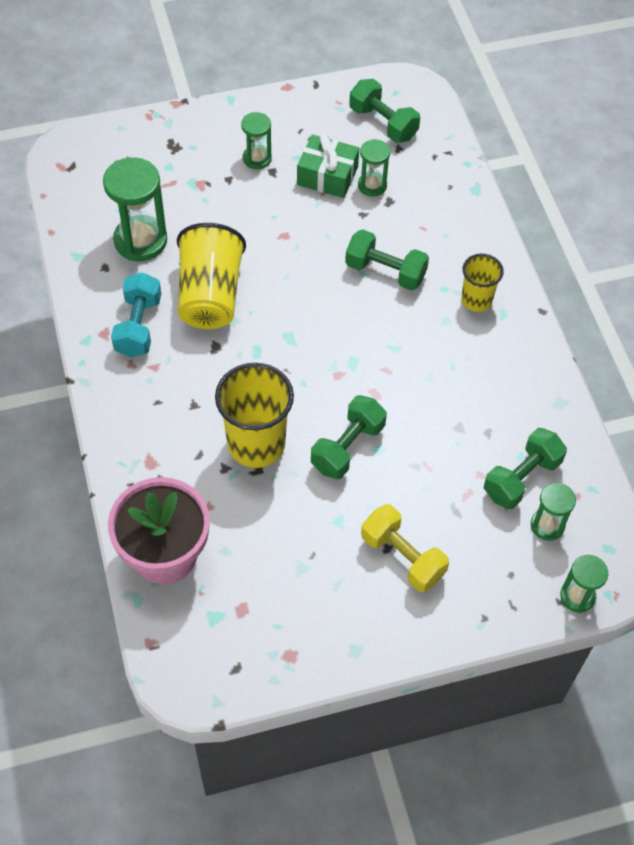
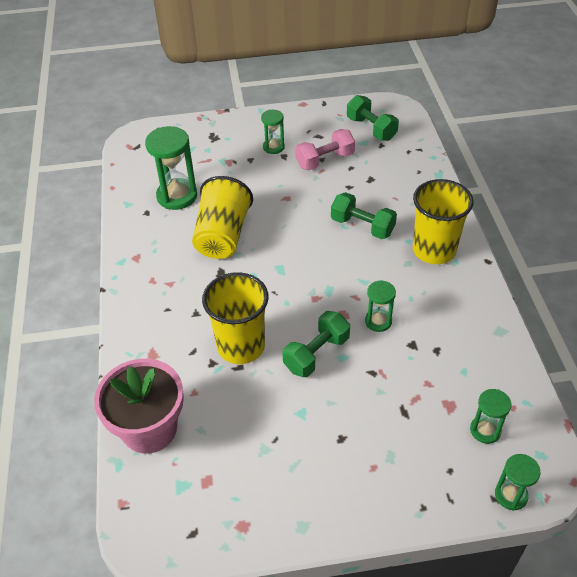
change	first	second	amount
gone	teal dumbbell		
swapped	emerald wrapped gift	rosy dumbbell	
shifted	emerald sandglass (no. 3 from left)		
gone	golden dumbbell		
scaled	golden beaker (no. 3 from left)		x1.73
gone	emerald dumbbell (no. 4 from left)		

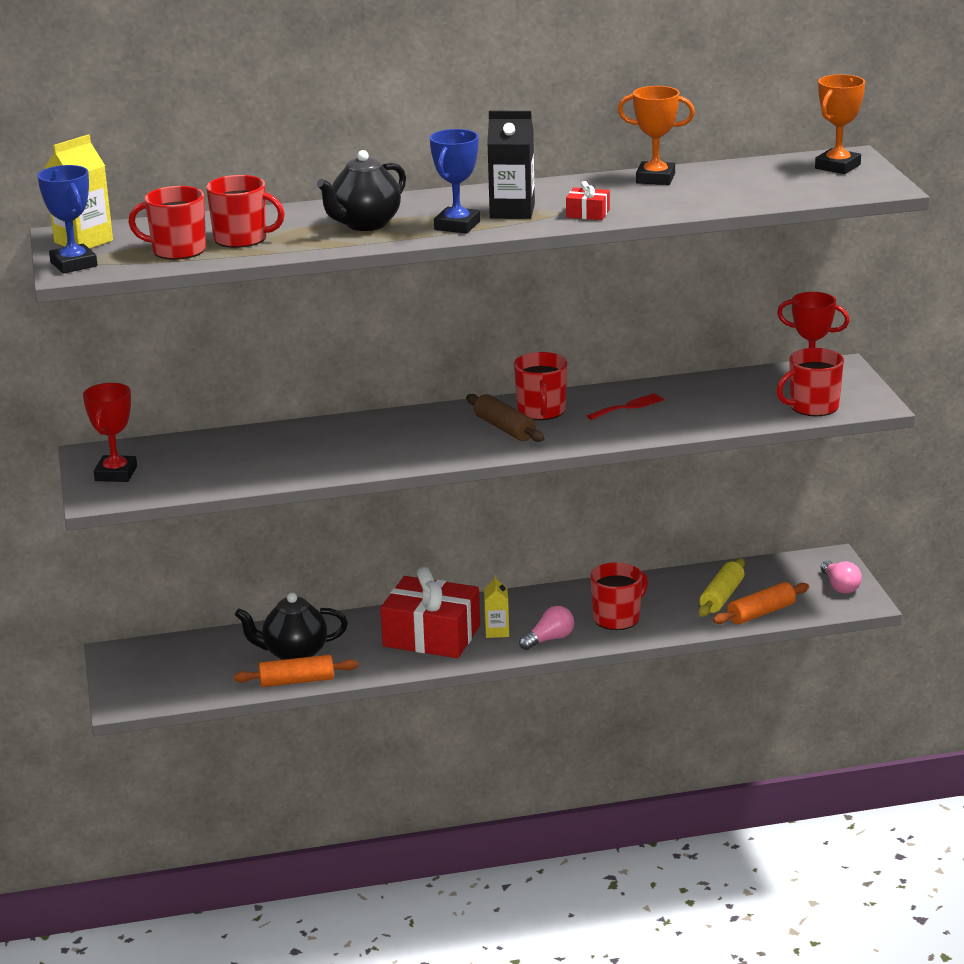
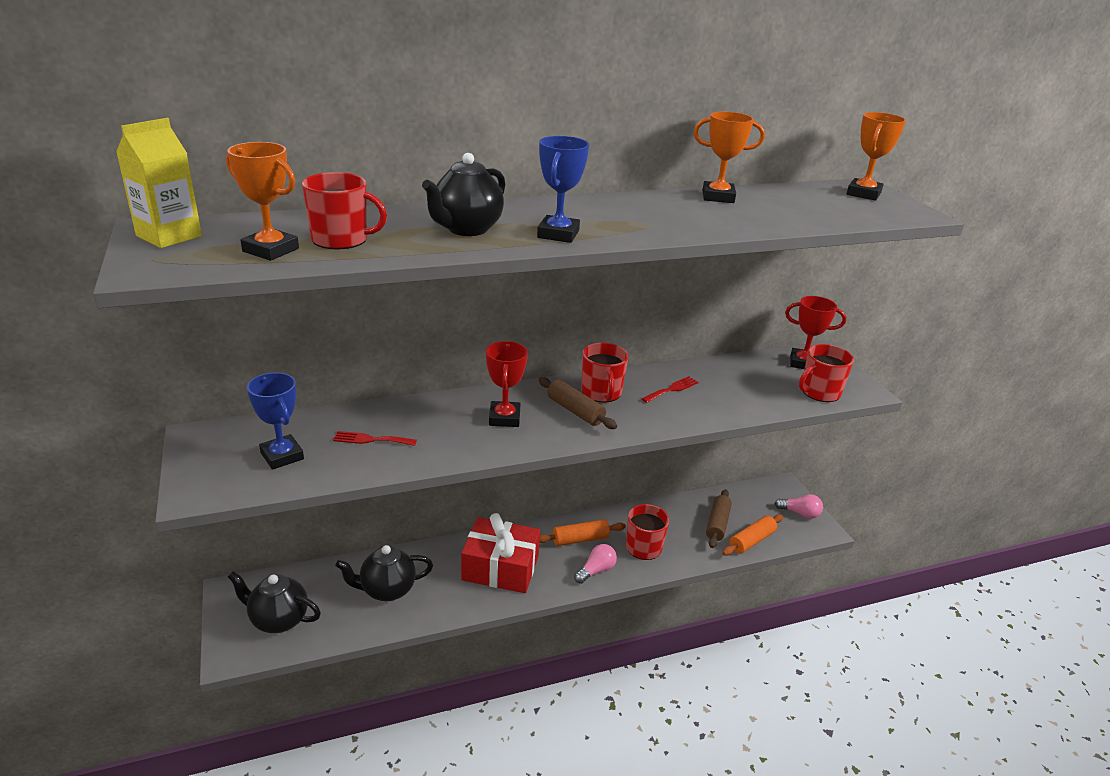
change	first	second	amount
shifted	cobalt award cup (no. 1 from left)		
shifted	scarlet award cup (no. 1 from left)		
swapped	scarlet tea mug (no. 1 from left)	bright orange award cup (no. 1 from left)	
shifted	bright orange dough roller (no. 1 from left)		
gone	golden juice carton (no. 2 from left)		
gone	ebony juice carton		
gone	scarlet wrapped gift (no. 2 from left)		
repainted	golden dough roller	dark brown dough roller (no. 2 from left)	
rotated	rosy light bulb (no. 2 from left)		45 degrees counterclockwise
new		ebony tea pot (no. 1 from left)	
new		scarlet fork (no. 1 from left)	

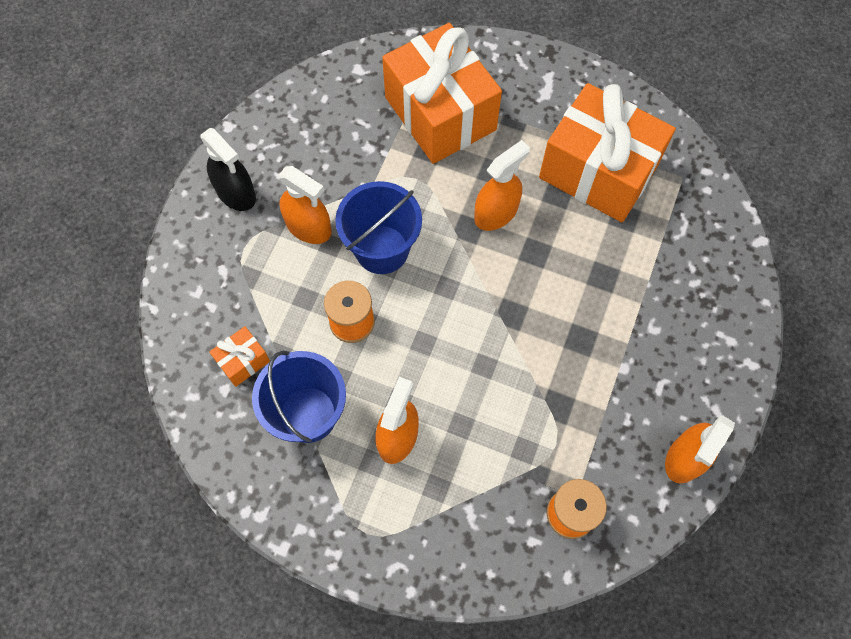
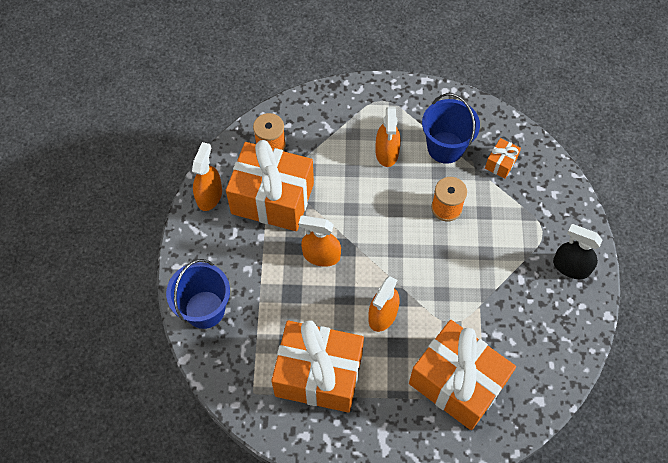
change	first	second	amount
shifted	bright orange spray cleaner (no. 1 from left in the first image)	bright orange spray cleaner (no. 2 from left)	
shifted	cobalt bucket (no. 2 from left in the first image)	cobalt bucket (no. 1 from left)	
new		bright orange wrapped gift (no. 1 from left)	

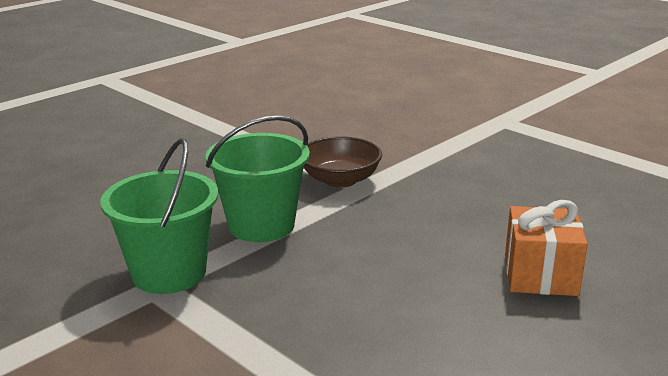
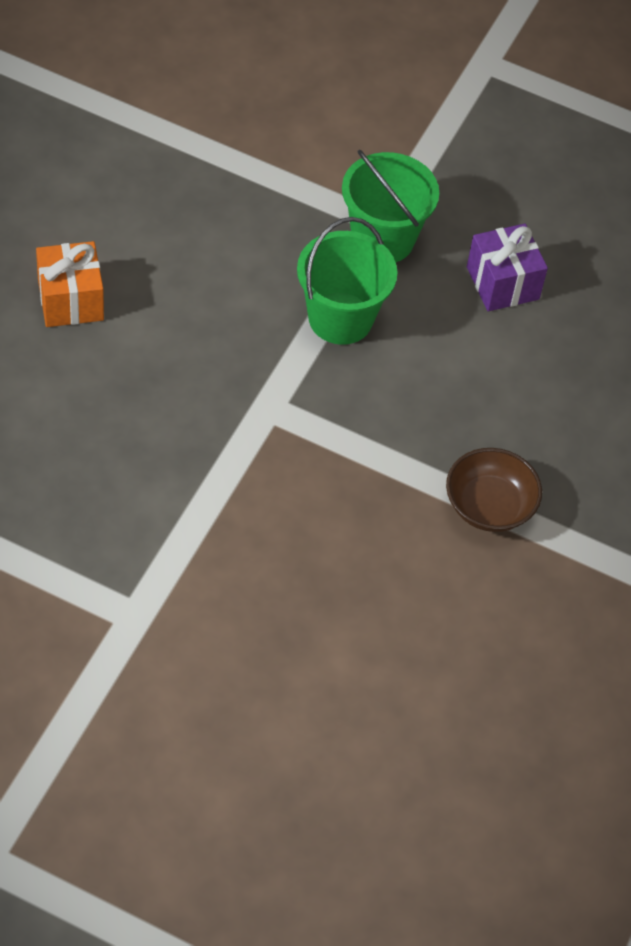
change	first	second	amount
shifted	dark brown deep dish		
new		royal purple wrapped gift	

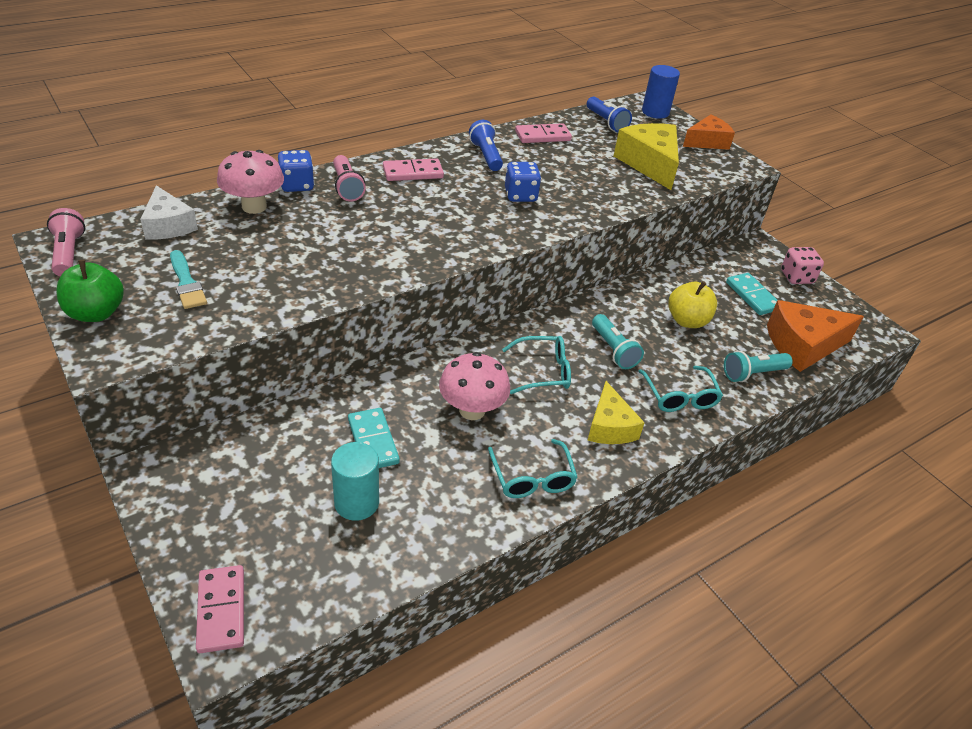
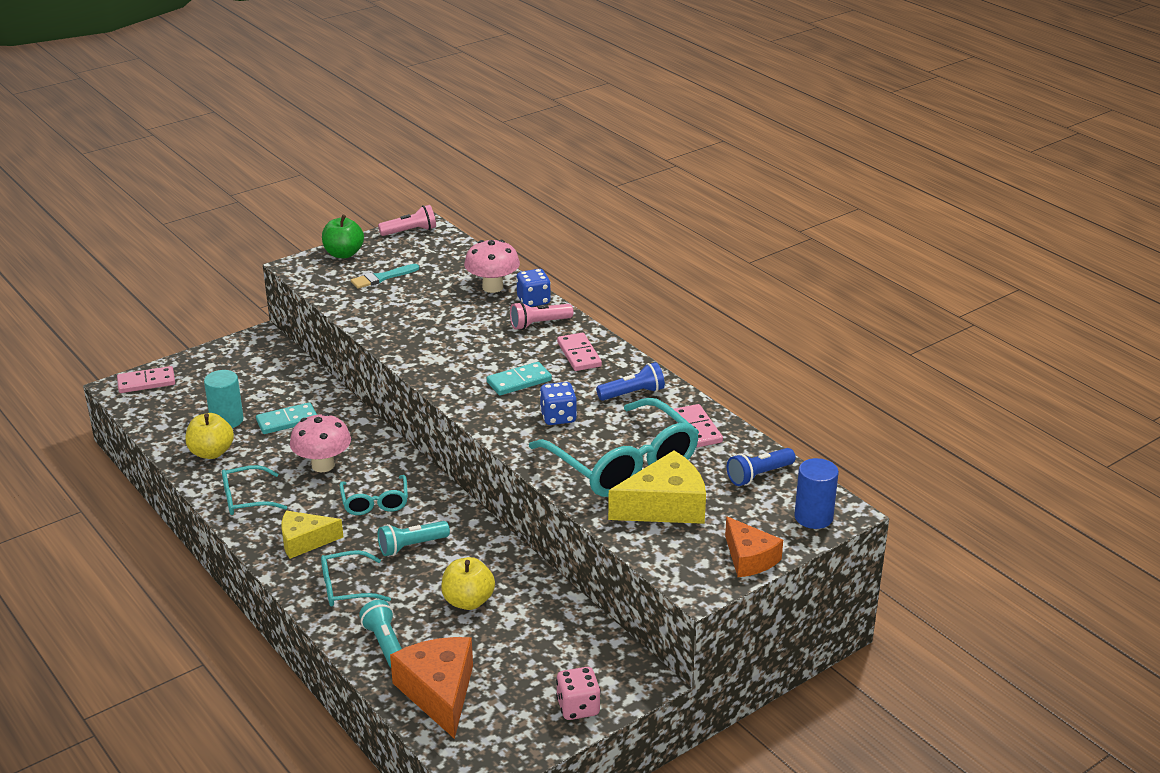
change	first	second	amount
gone	snow-white cheese wedge		
shifted	teal domino piece (no. 2 from left)		
new		golden apple (no. 1 from left)	
new		teal eyeglasses (no. 4 from left)	

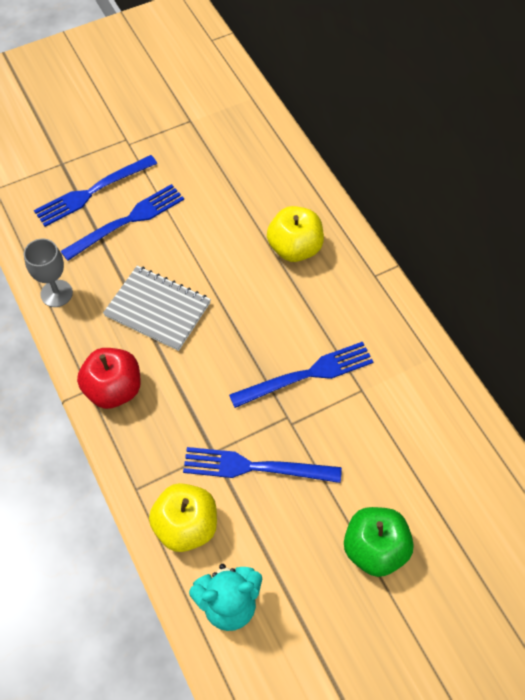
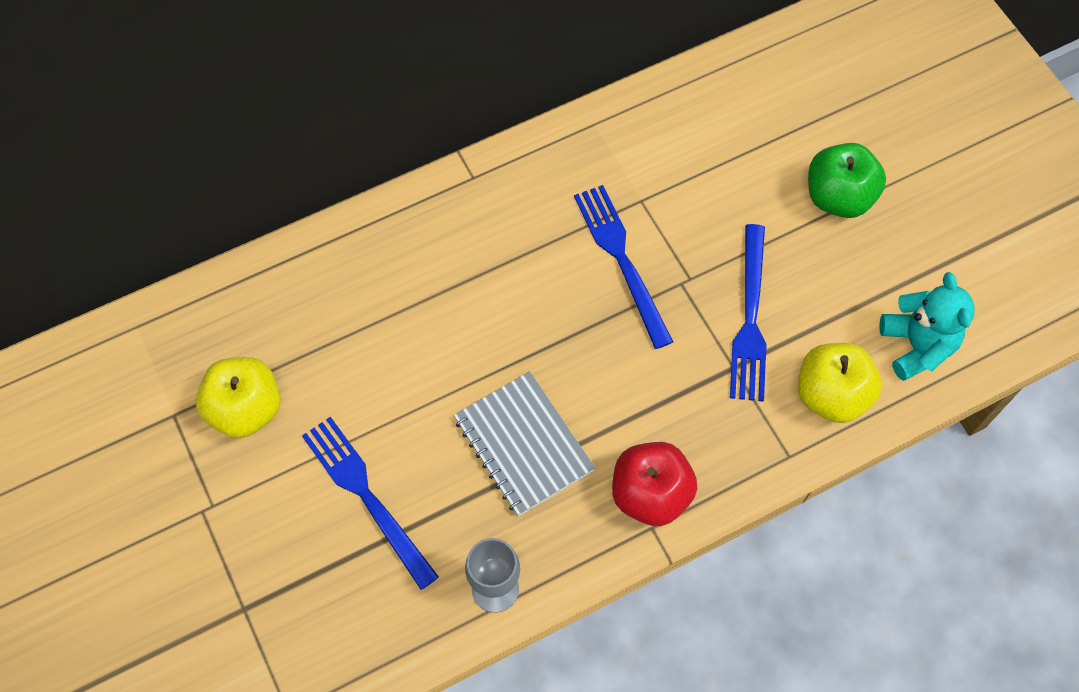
change	first	second	amount
gone	cobalt fork (no. 1 from left)		
rotated	gray notebook		60 degrees counterclockwise
shifted	golden apple (no. 2 from left in the first image)	golden apple (no. 1 from left)	

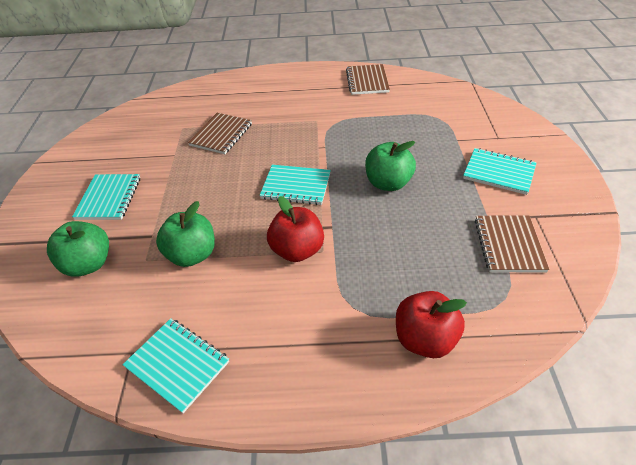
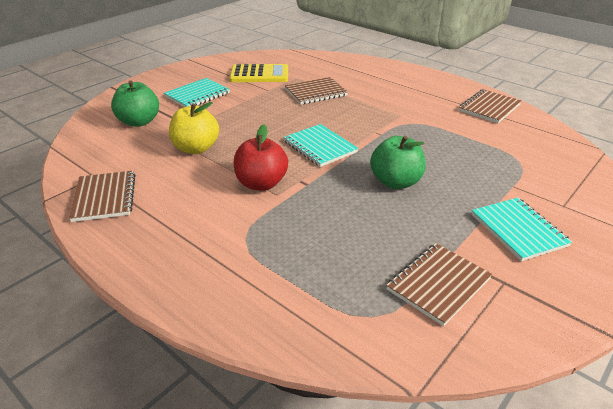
change	first	second	amount
repainted	teal notebook (no. 2 from left)	dark brown notebook (no. 1 from left)	
repainted	emerald apple (no. 2 from left)	golden apple	
gone	scarlet apple (no. 2 from left)		
new		golden calculator	

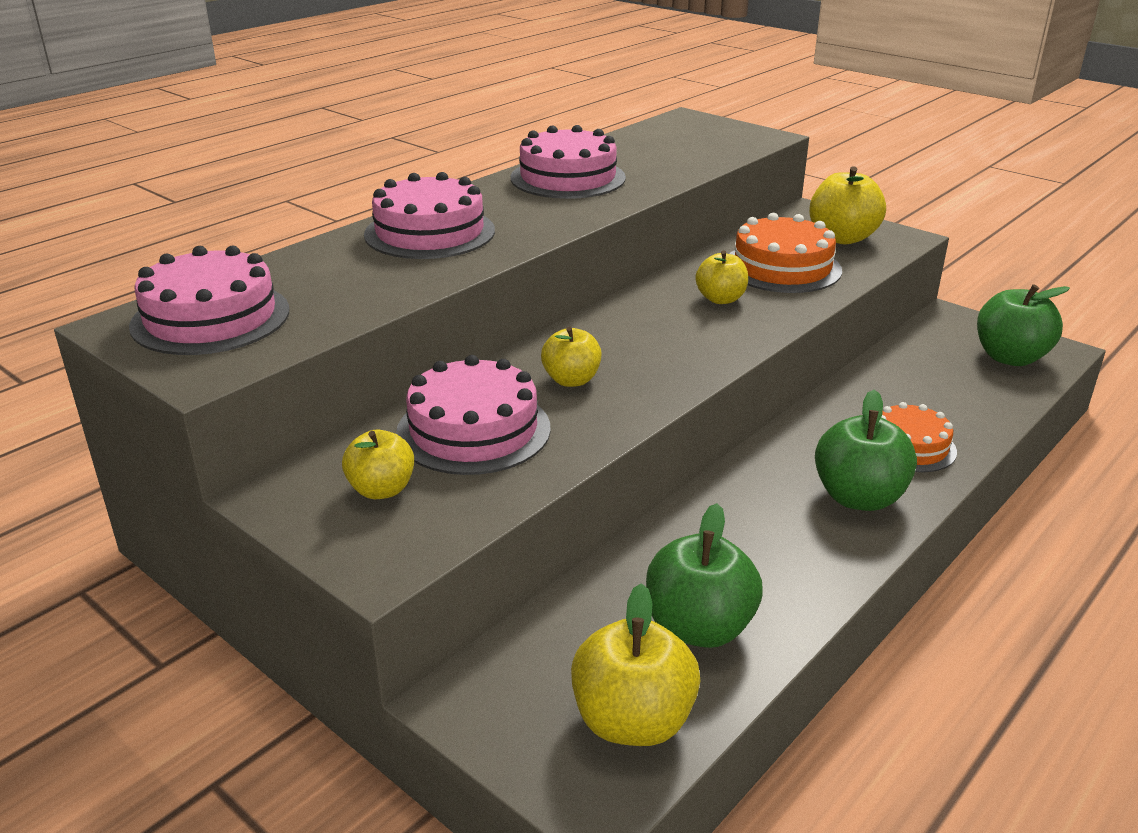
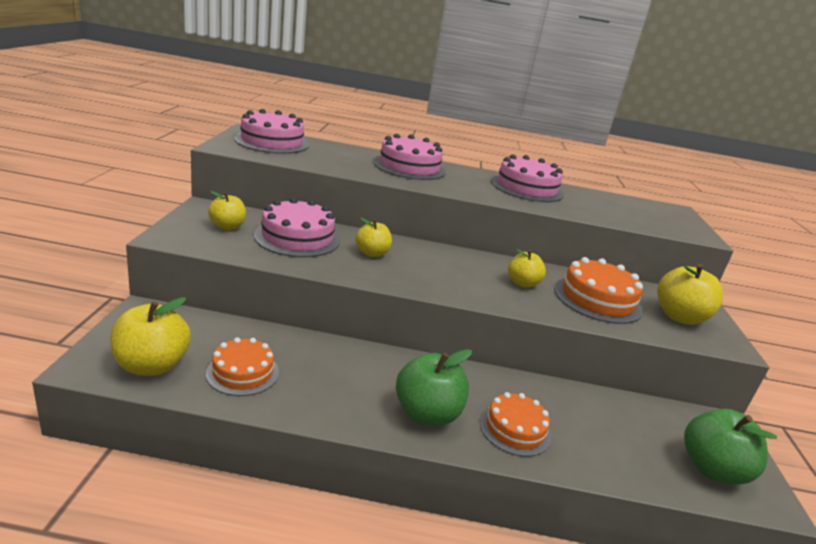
change	first	second	amount
swapped	emerald apple (no. 1 from left)	bright orange layer cake (no. 1 from left)	

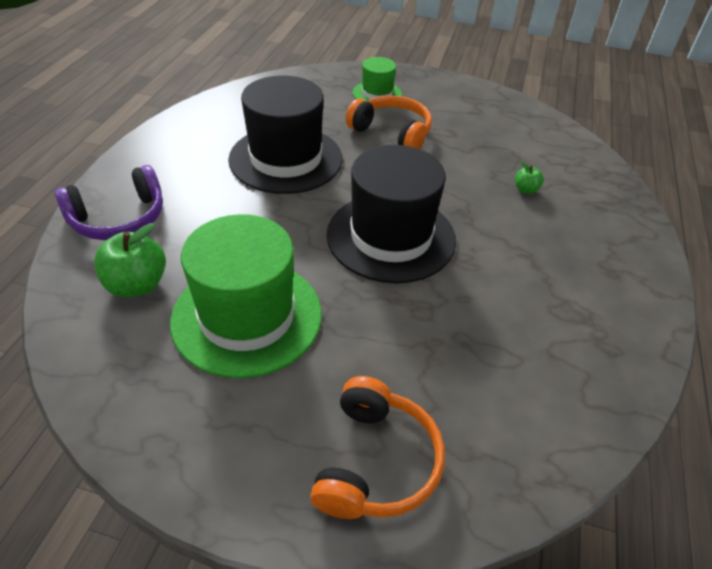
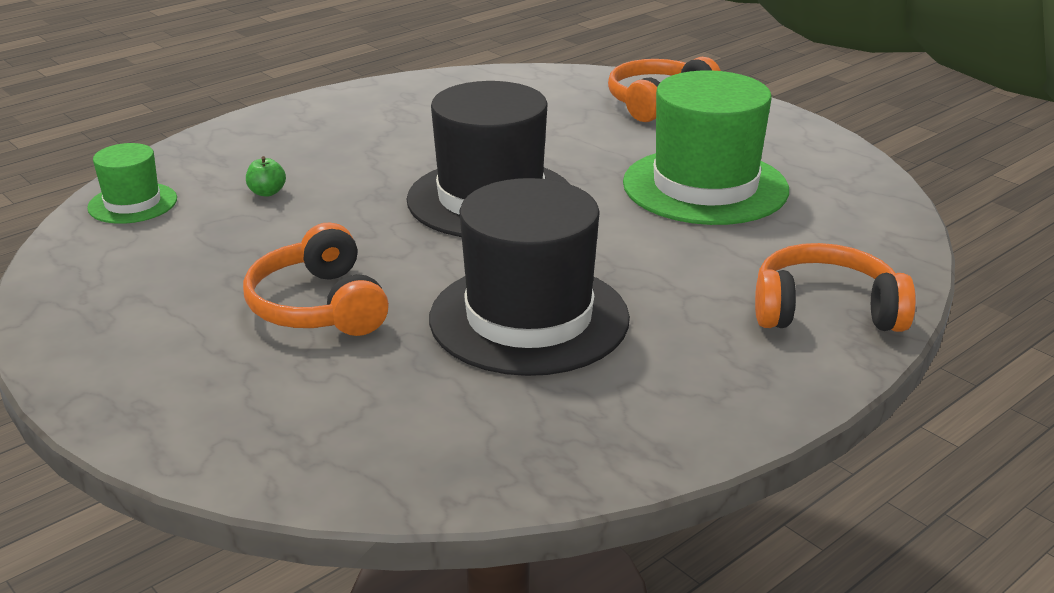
change	first	second	amount
repainted	royal purple headset	bright orange headset (no. 3 from left)	
gone	emerald apple (no. 1 from left)		
shifted	emerald top hat (no. 2 from left in the first image)	emerald top hat (no. 1 from left)	

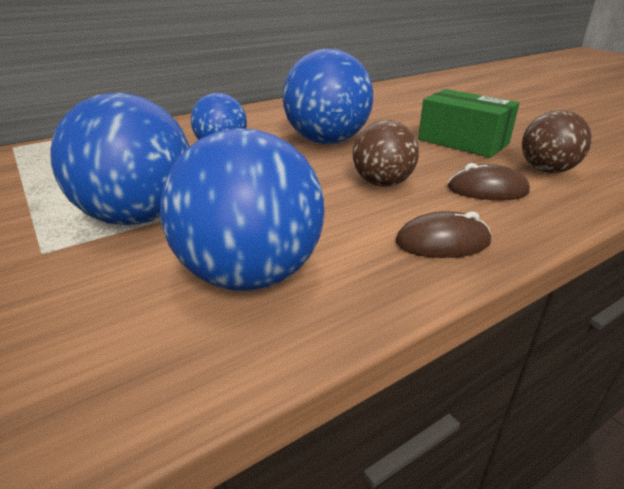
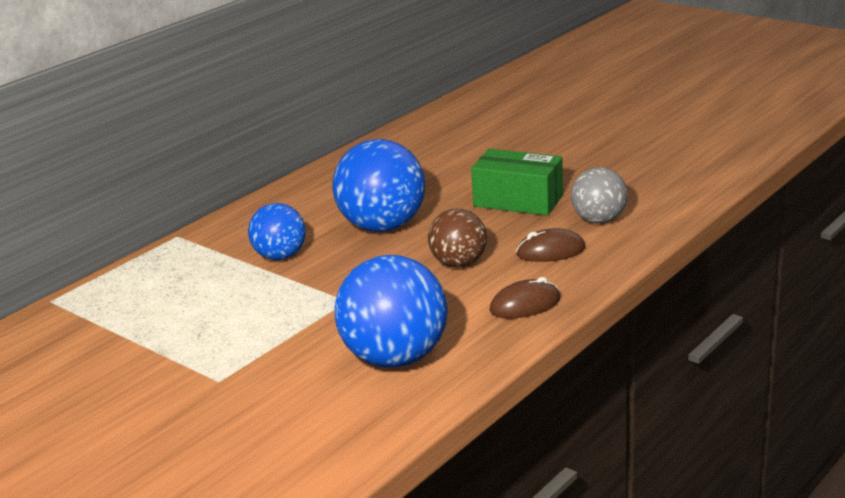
change	first	second	amount
gone	cobalt ball (no. 1 from left)		
repainted	dark brown ball (no. 2 from left)	gray ball	

